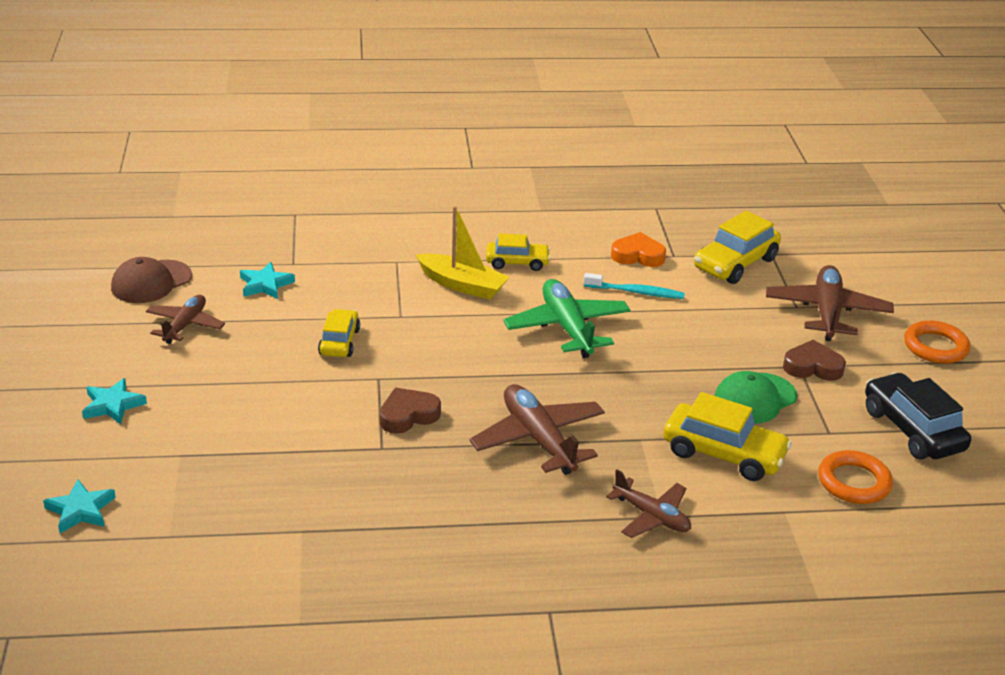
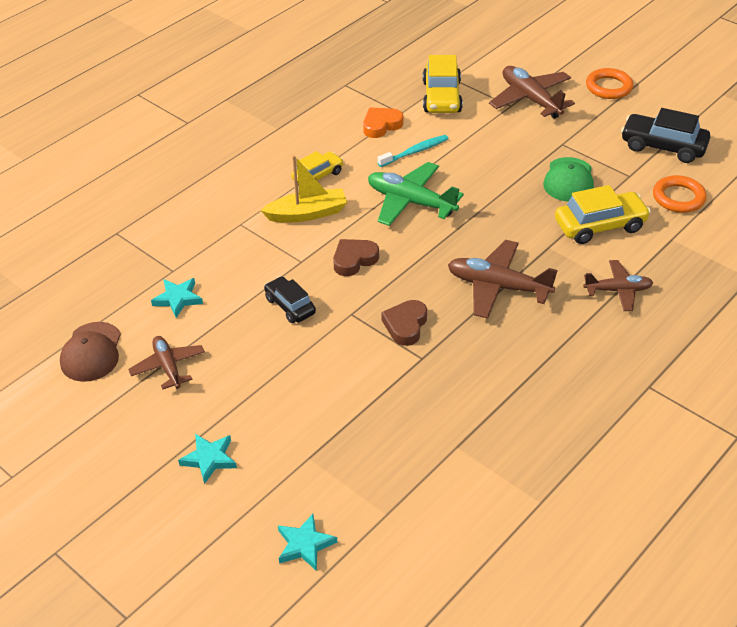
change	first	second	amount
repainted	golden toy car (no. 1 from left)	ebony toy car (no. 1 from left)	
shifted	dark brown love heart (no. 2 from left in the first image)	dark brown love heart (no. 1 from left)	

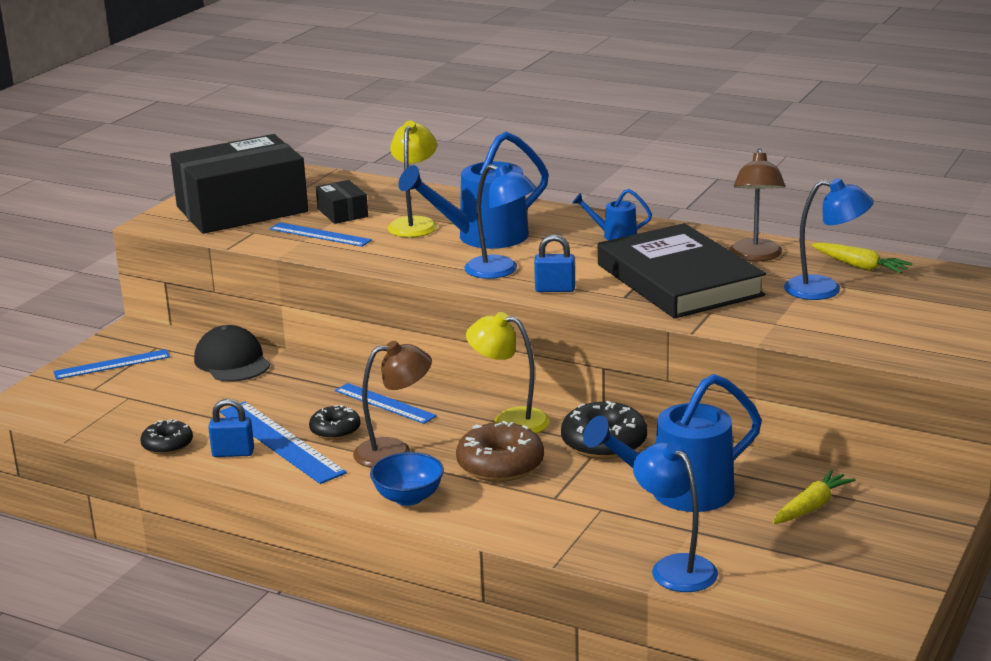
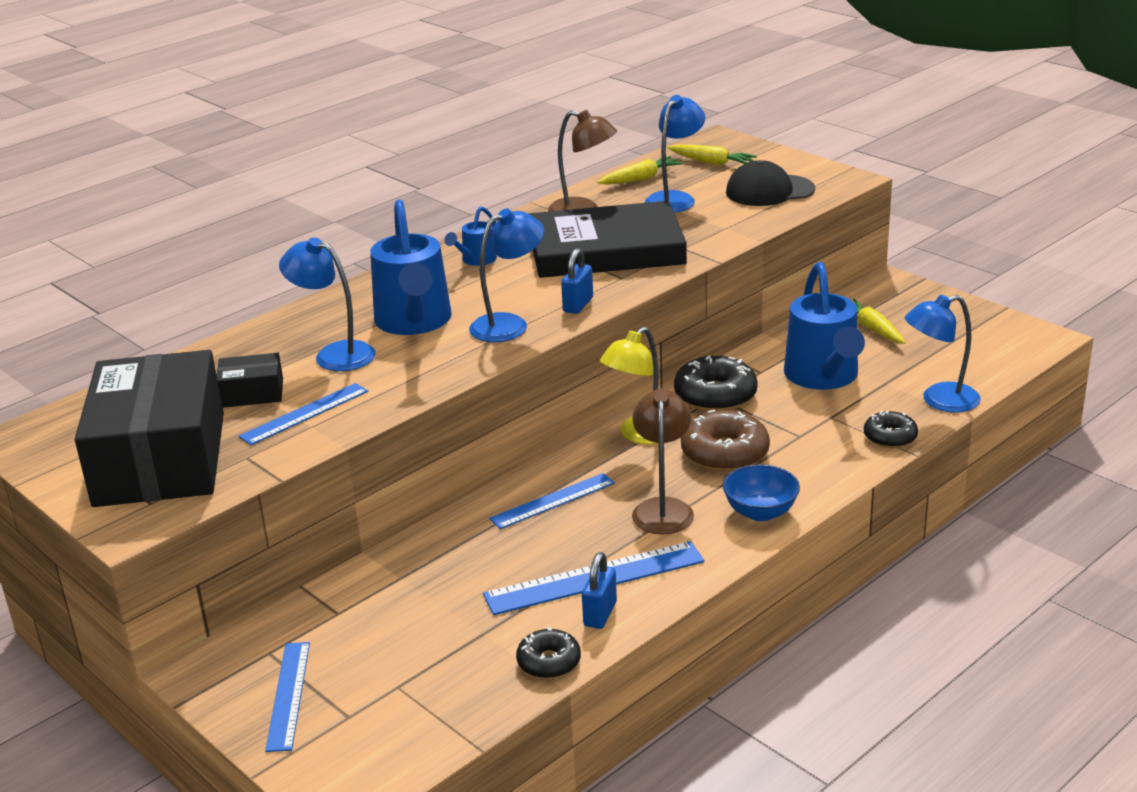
change	first	second	amount
shifted	ebony peaked cap		
shifted	ebony doughnut (no. 2 from left in the first image)	ebony doughnut (no. 3 from left)	
repainted	golden desk lamp (no. 1 from left)	cobalt desk lamp (no. 1 from left)	
new		golden carrot (no. 2 from left)	

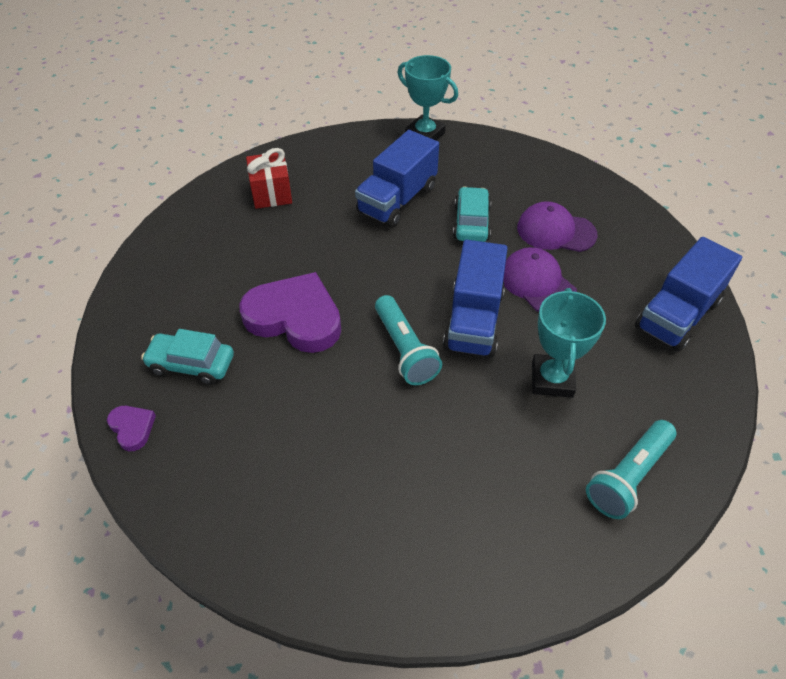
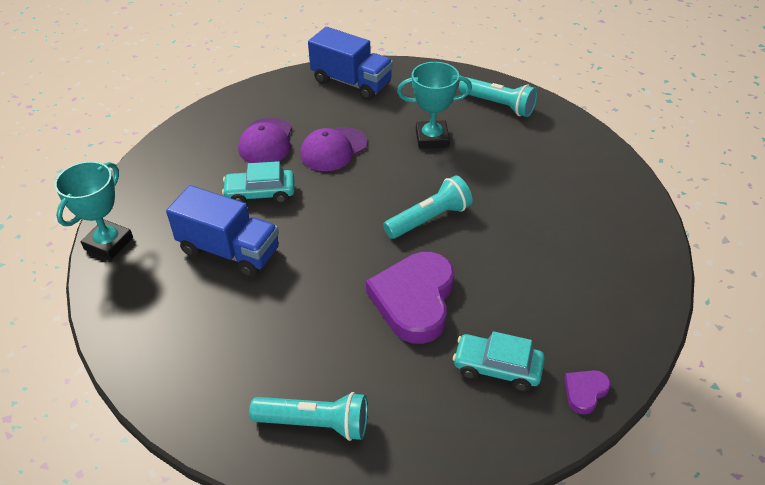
change	first	second	amount
rotated	teal toy car (no. 1 from left in the first image)	teal toy car (no. 2 from left)	105 degrees clockwise
gone	scarlet wrapped gift		
gone	cobalt truck (no. 2 from left)		
new		teal pocket torch (no. 1 from left)	

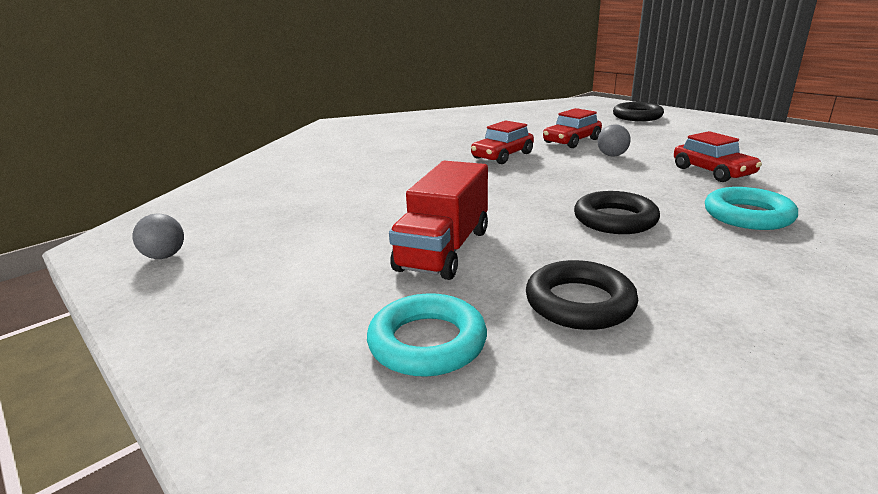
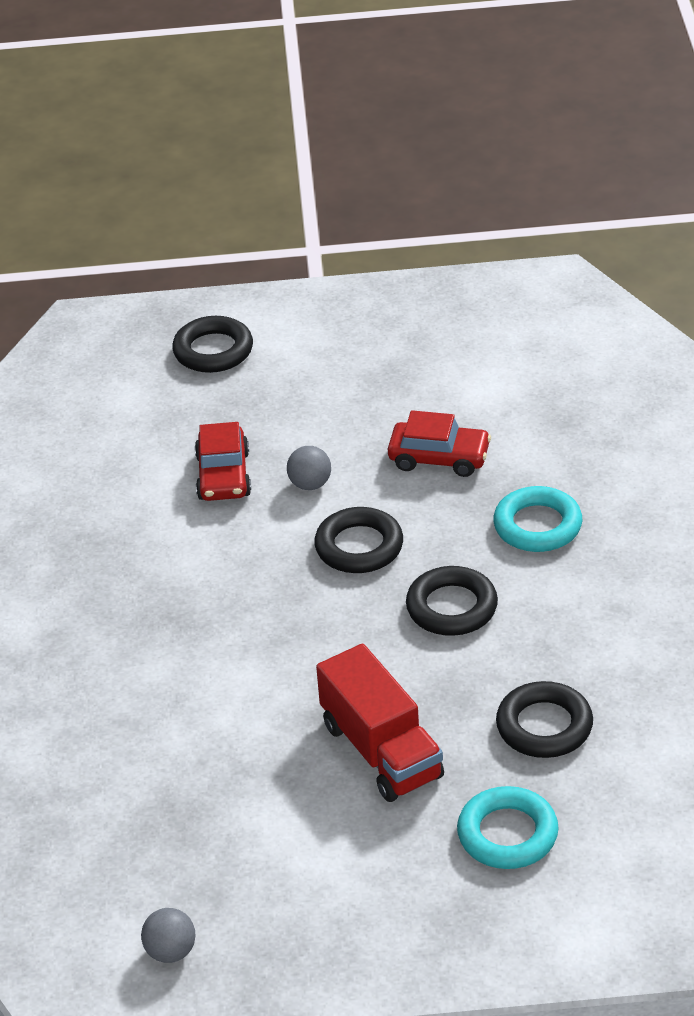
change	first	second	amount
gone	scarlet toy car (no. 1 from left)		
new		ebony hoop (no. 2 from left)	

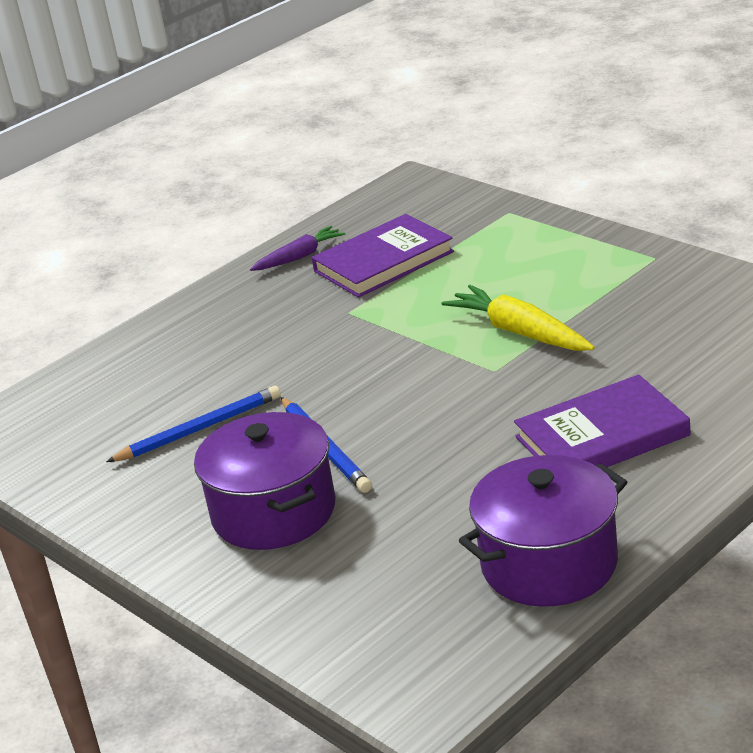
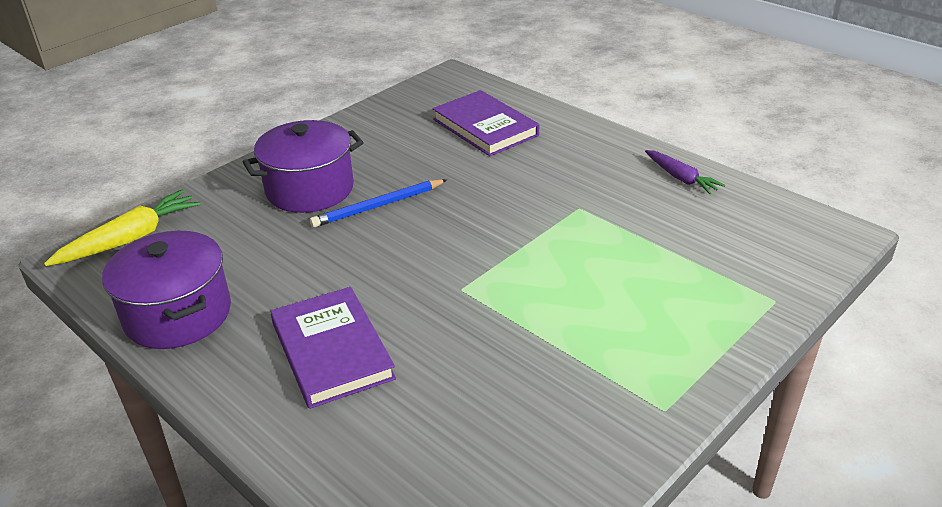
change	first	second	amount
gone	cobalt lead pencil (no. 1 from left)		
shifted	royal purple hardcover (no. 1 from left in the first image)	royal purple hardcover (no. 2 from left)	
shifted	golden carrot		

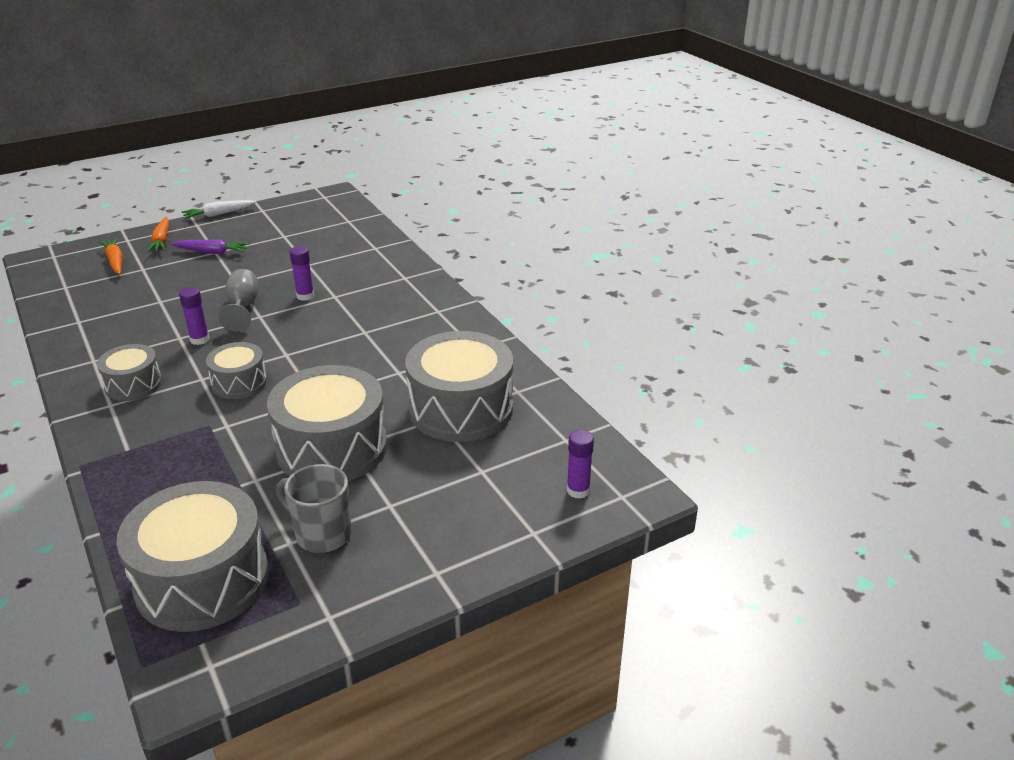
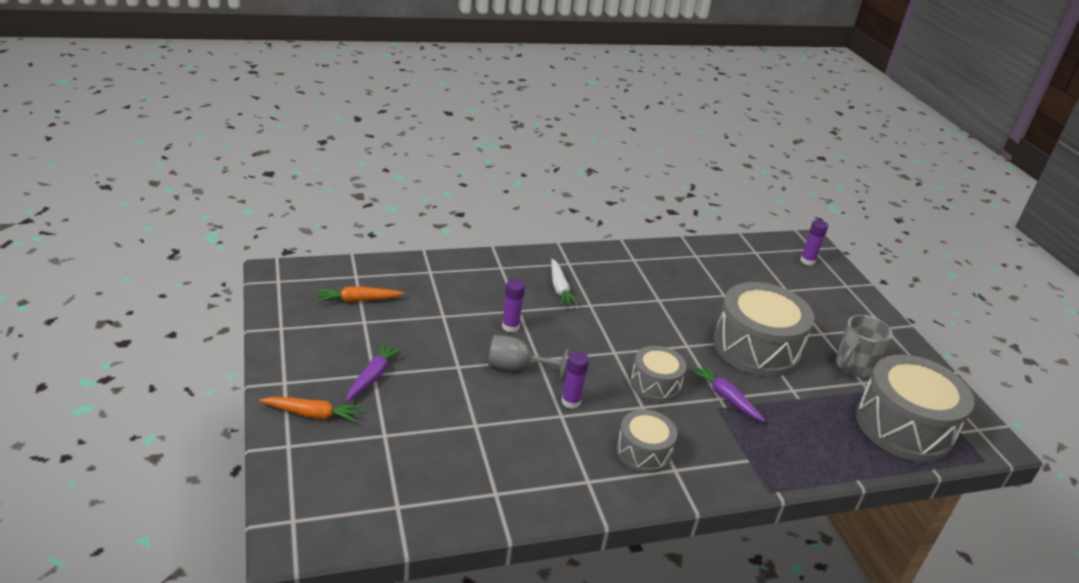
change	first	second	amount
shifted	bright orange carrot (no. 1 from left in the first image)	bright orange carrot (no. 2 from left)	
shifted	snow-white carrot		
gone	gray snare drum (no. 5 from left)		
new		royal purple carrot (no. 2 from left)	

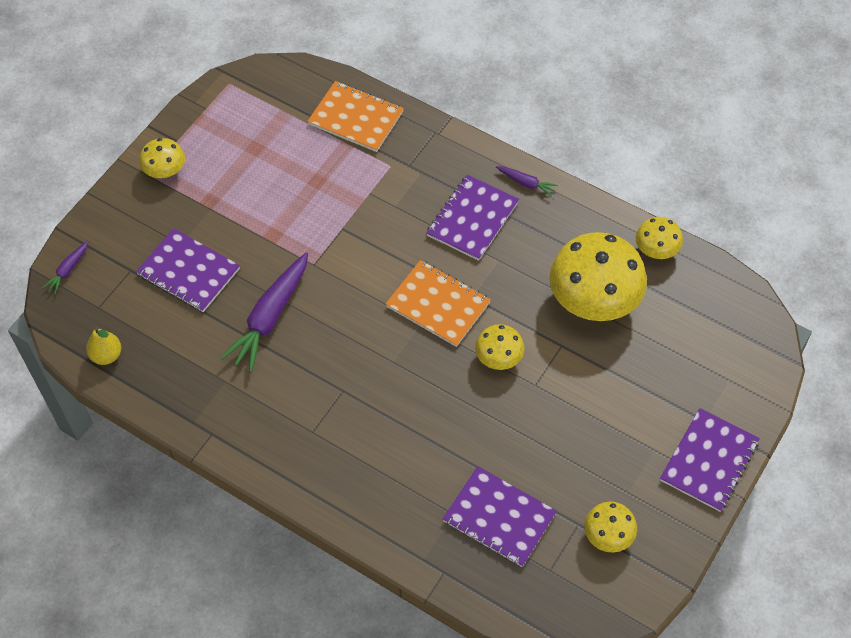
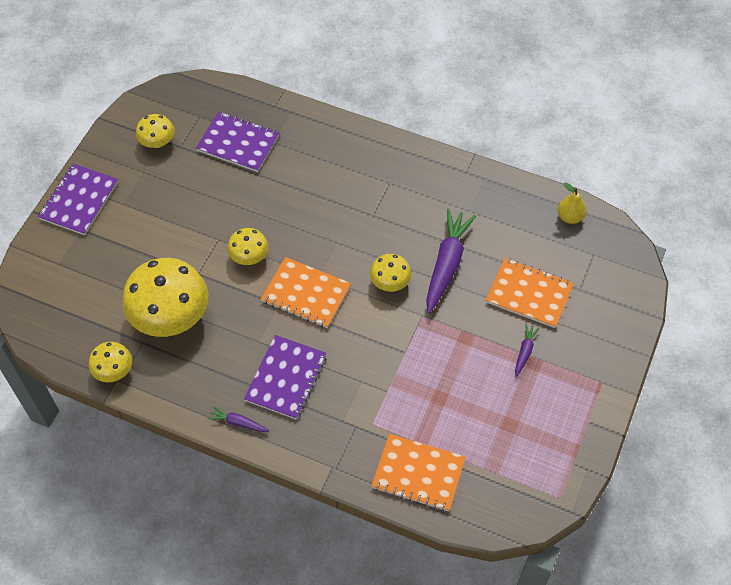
change	first	second	amount
shifted	royal purple carrot (no. 1 from left in the first image)	royal purple carrot (no. 3 from left)	
repainted	royal purple notebook (no. 1 from left)	bright orange notebook (no. 3 from left)	
shifted	golden fungus (no. 1 from left in the first image)	golden fungus (no. 5 from left)	

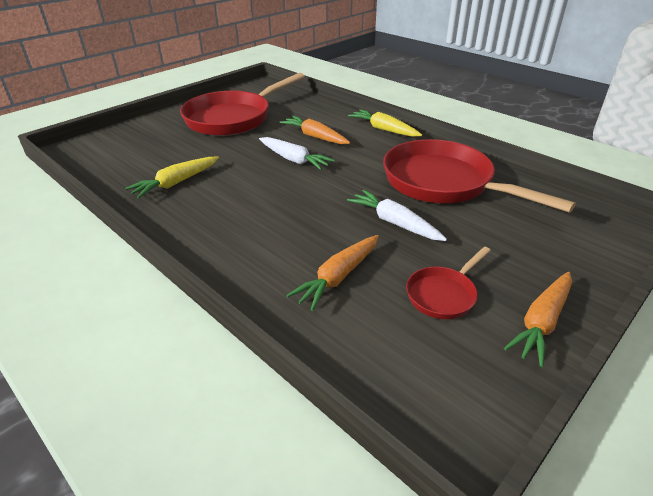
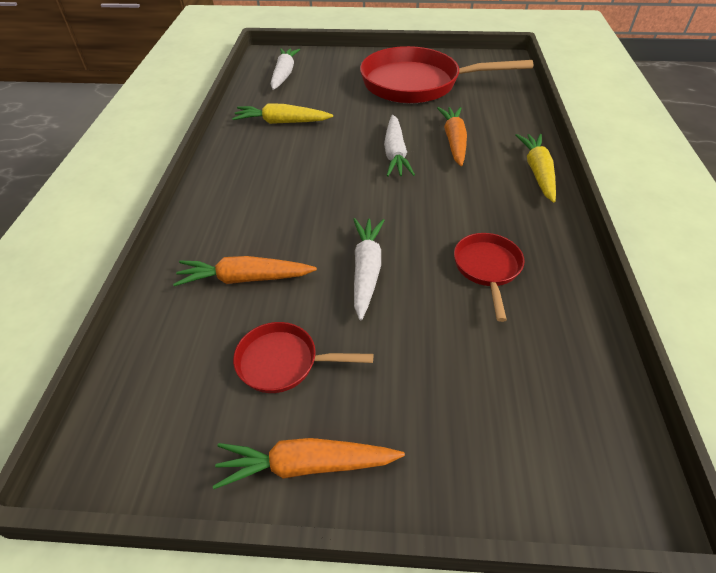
change	first	second	amount
scaled	scarlet frying pan (no. 3 from left)		x0.47
new		snow-white carrot (no. 1 from left)	

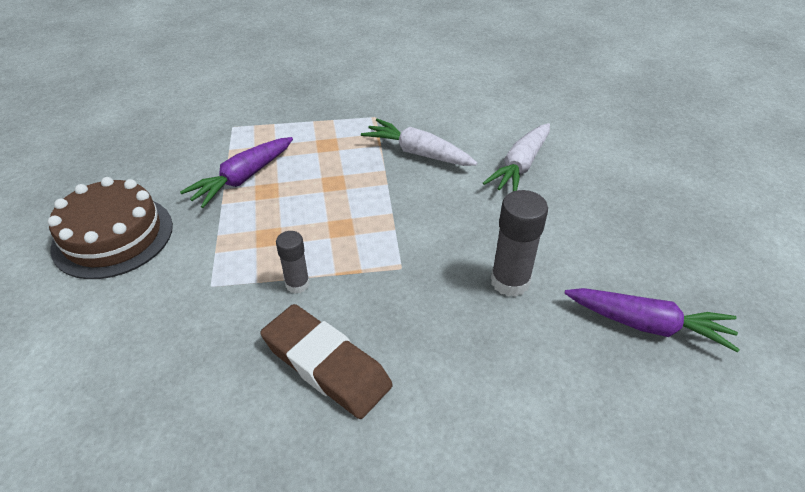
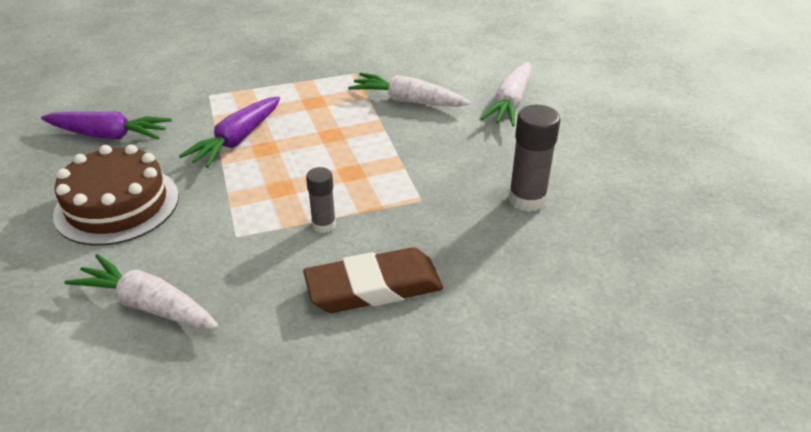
change	first	second	amount
rotated	dark brown eraser		45 degrees counterclockwise
shifted	royal purple carrot (no. 2 from left in the first image)	royal purple carrot (no. 1 from left)	
new		snow-white carrot (no. 1 from left)	

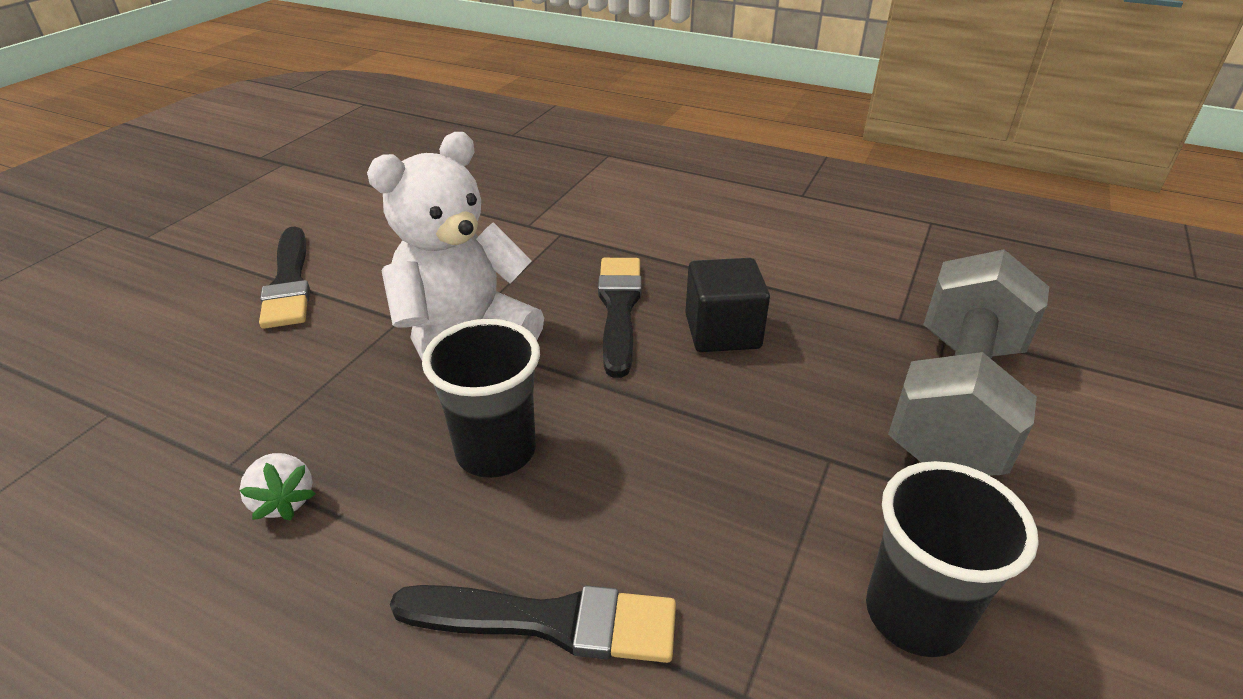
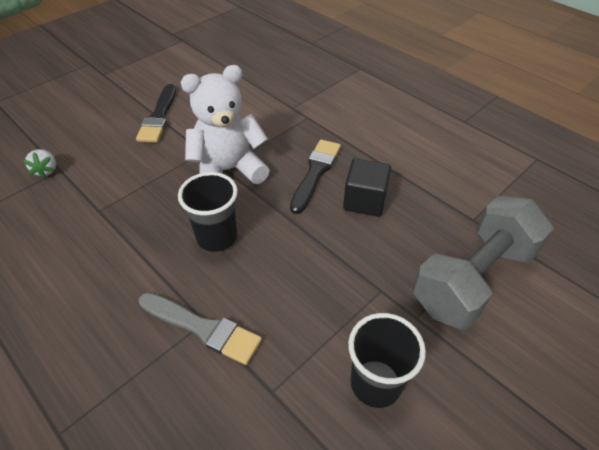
change	first	second	amount
shifted	snow-white strawberry		
repainted	ebony brush (no. 2 from left)	gray brush	

